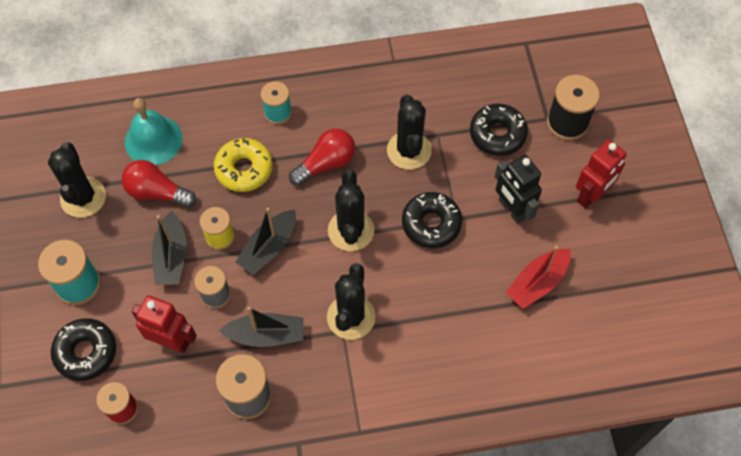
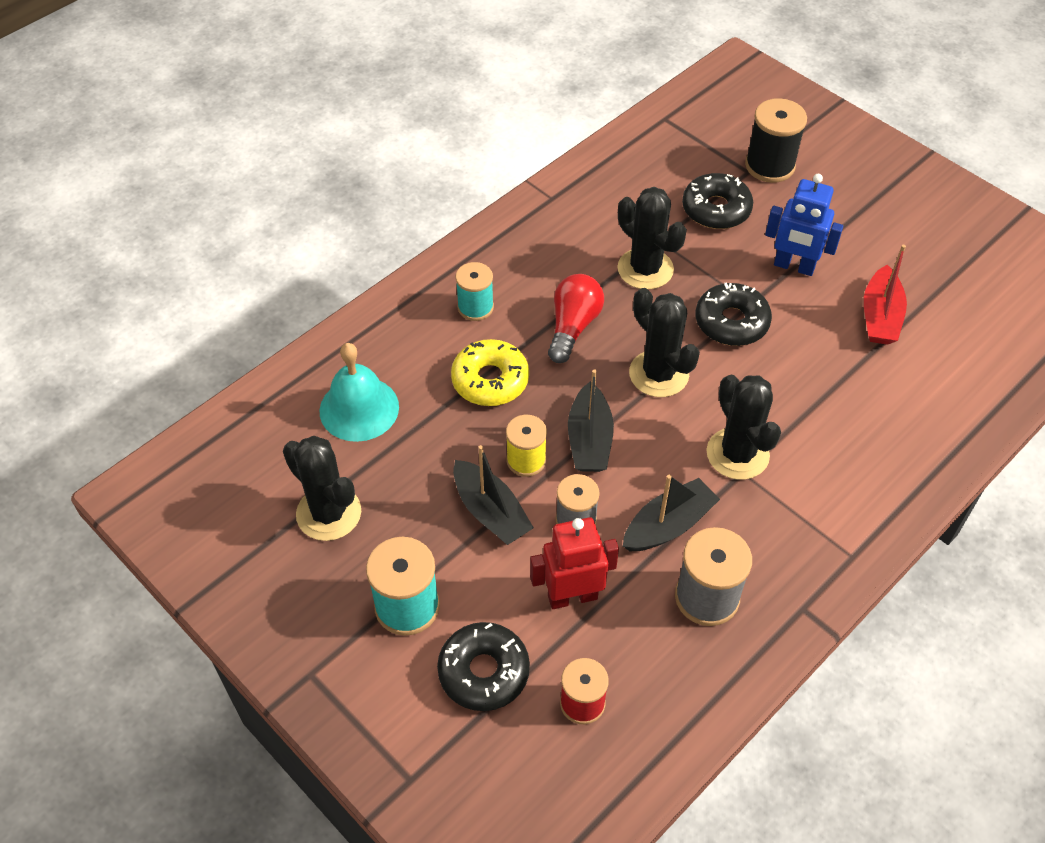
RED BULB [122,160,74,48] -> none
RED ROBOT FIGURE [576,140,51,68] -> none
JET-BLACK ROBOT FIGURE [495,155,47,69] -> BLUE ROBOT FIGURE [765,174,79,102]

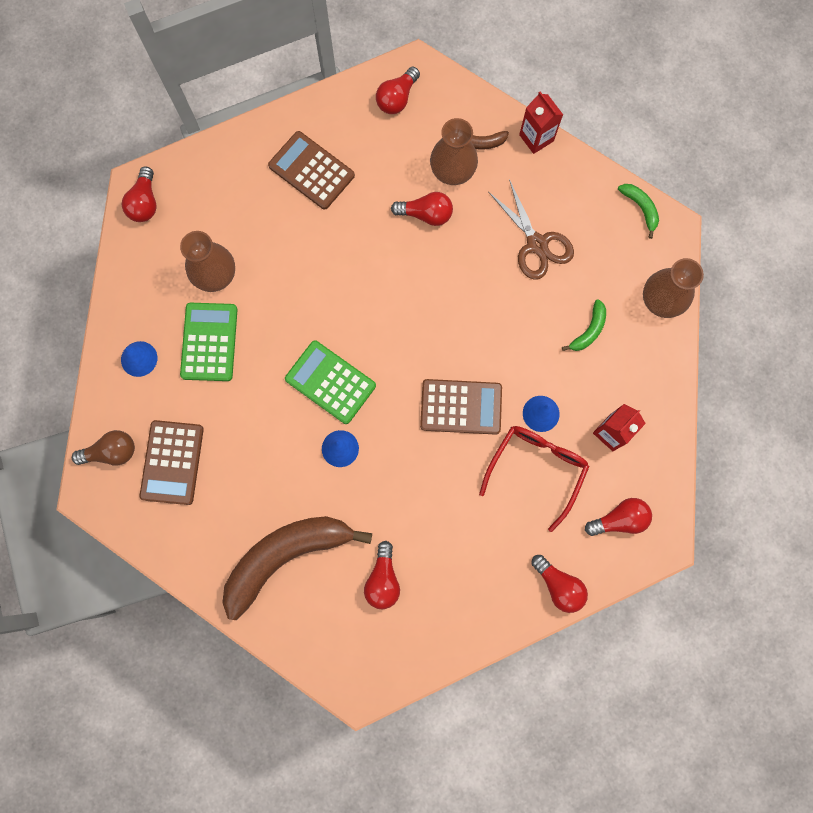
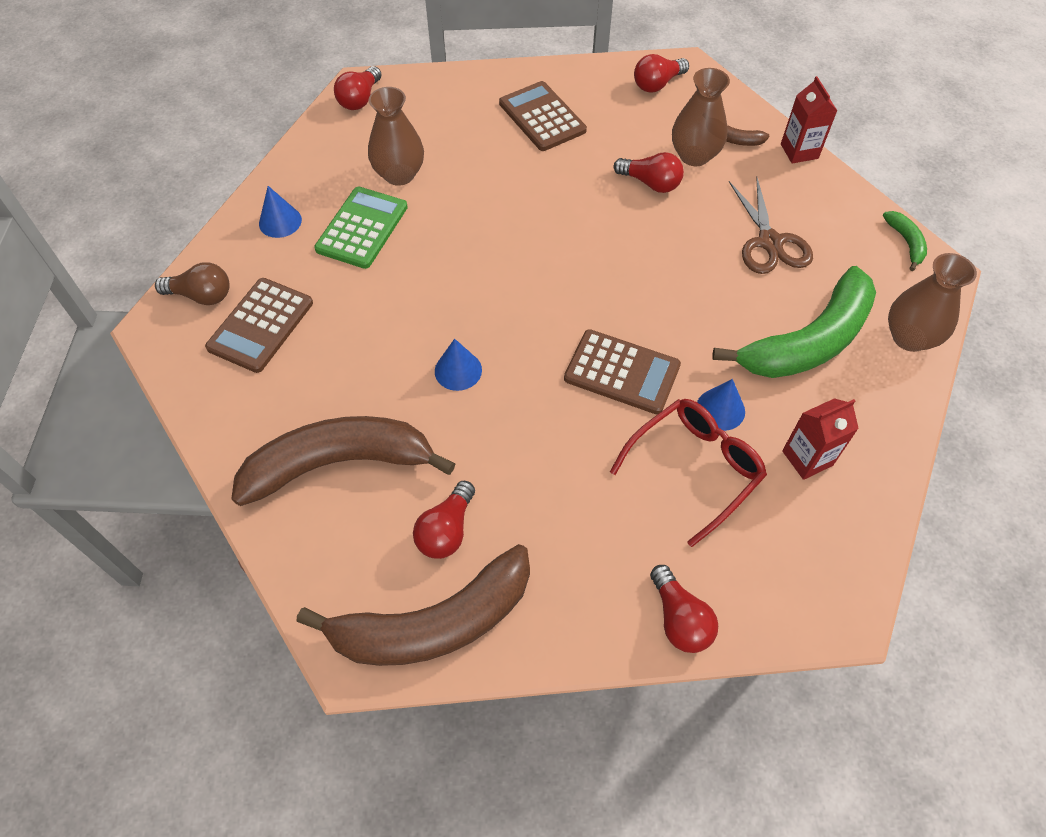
GREEN POCKET CALCULATOR [285,340,91,84] -> none
RED BULB [585,498,67,38] -> none
none -> BROWN TOY BANANA [296,544,234,122]
GREEN TOY BANANA [562,299,44,52] -> GREEN TOY BANANA [712,266,164,112], x2.37

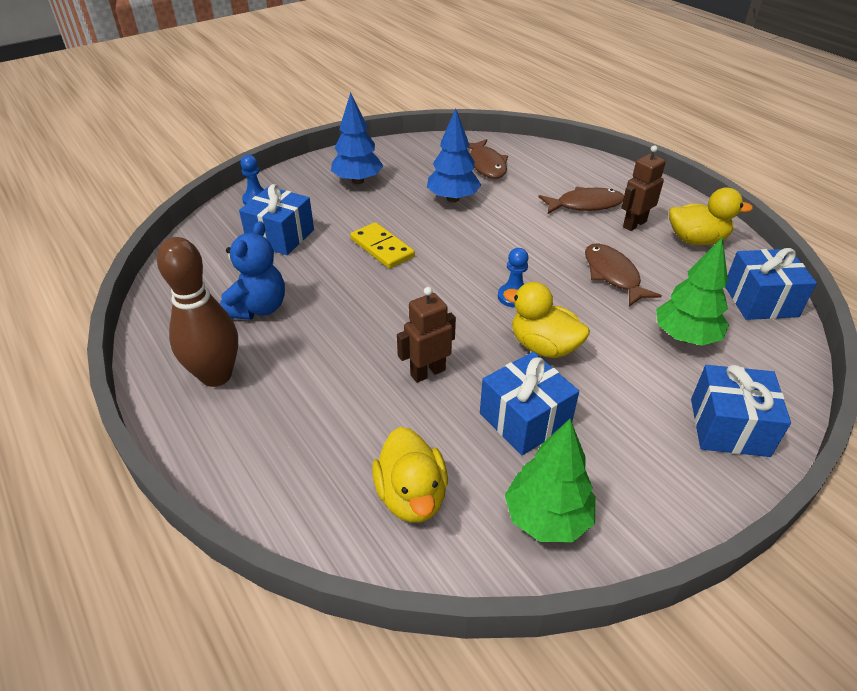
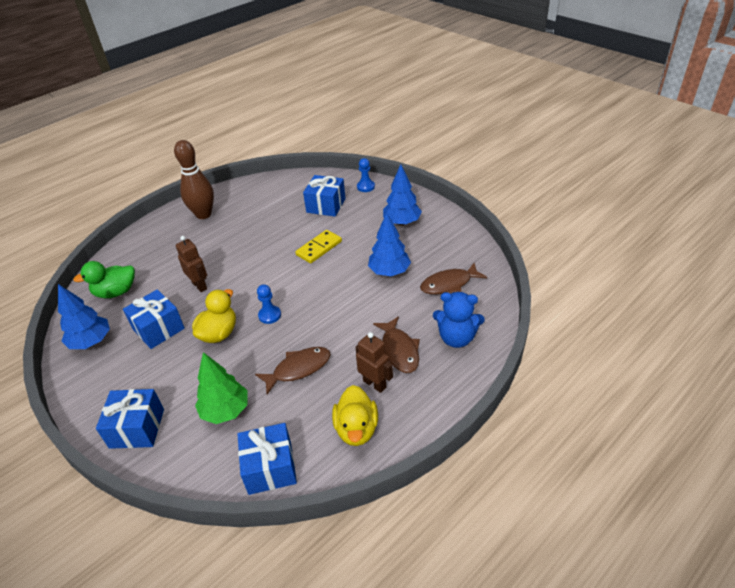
BLUE TEDDY BEAR [220,221,65,99] -> BLUE TEDDY BEAR [433,292,52,56], shifted
YELLOW RUBBER DUCK [372,427,76,96] -> GREEN RUBBER DUCK [73,261,62,37]
GREEN TREE [505,419,90,123] -> BLUE TREE [58,284,52,65]

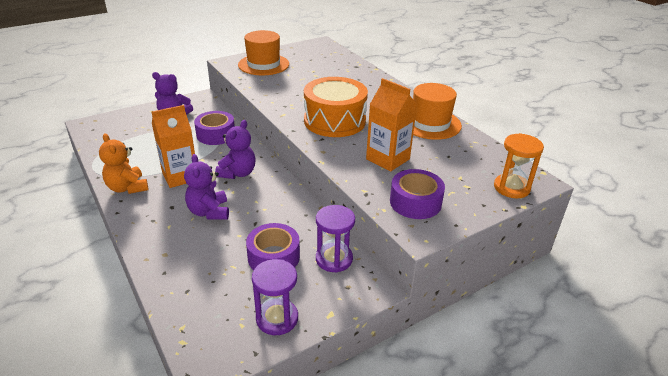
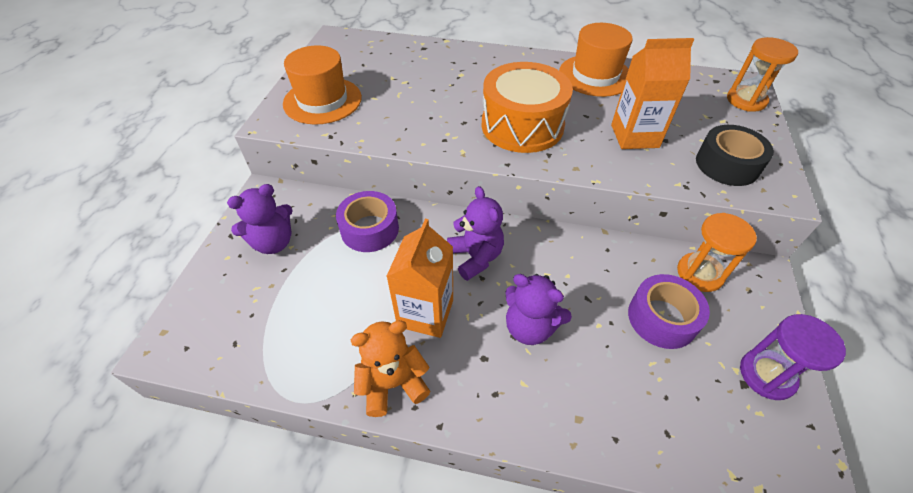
ROYAL PURPLE SAND TIMER [316,205,39,68] -> ORANGE-COLOURED SAND TIMER [677,213,80,79]
ROYAL PURPLE STICKY TAPE [390,169,55,50] -> JET-BLACK STICKY TAPE [696,125,78,61]
ORANGE-COLOURED TEDDY BEAR [99,133,49,61] -> ORANGE-COLOURED TEDDY BEAR [350,320,80,97], 150 degrees clockwise

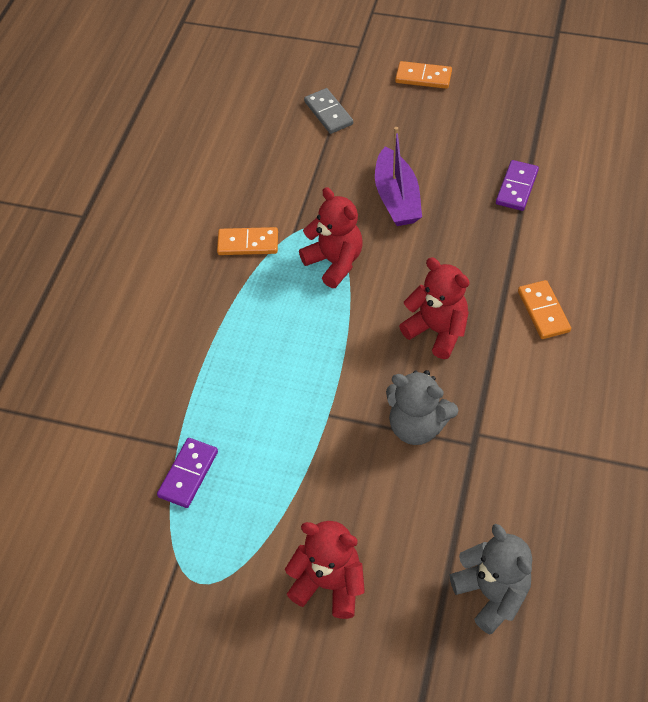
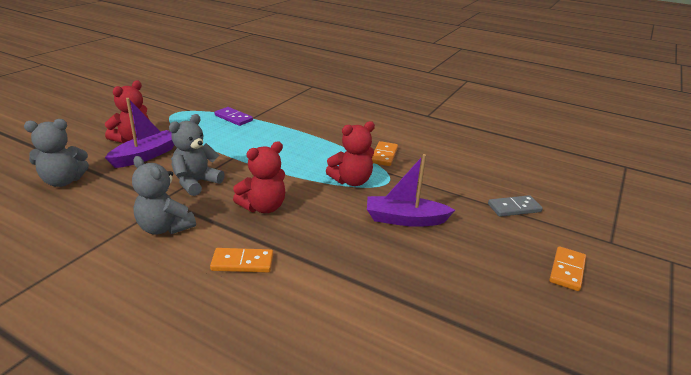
ROYAL PURPLE DOMINO TILE [496,160,43,51] -> none
none -> ROYAL PURPLE TOY BOAT [105,98,69,70]
none -> GRAY TEDDY BEAR [132,156,64,79]

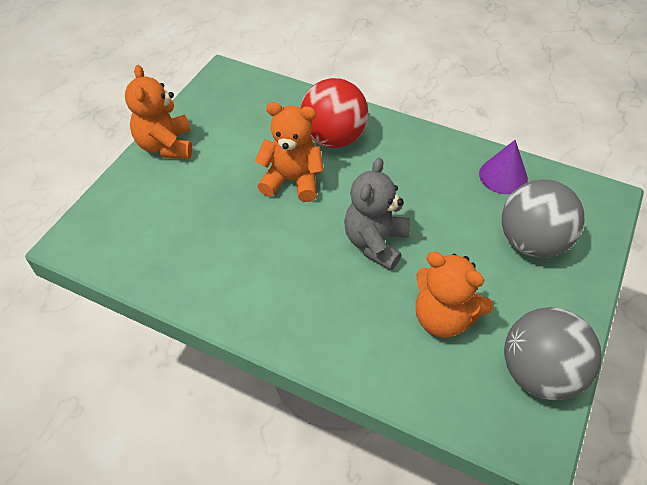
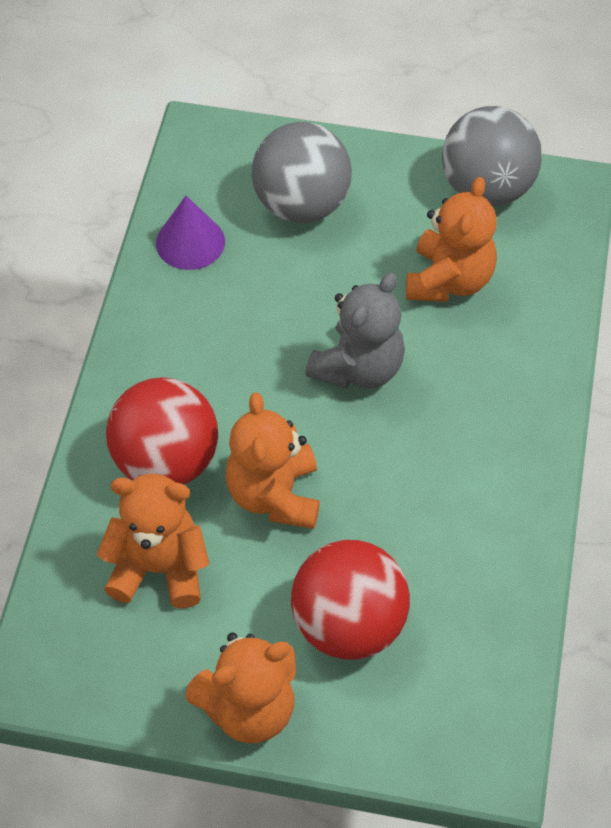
none -> ORANGE-COLOURED TEDDY BEAR [97,474,112,134]
none -> RED PLAY BALL [291,540,119,120]
GRAY TEDDY BEAR [344,158,66,112] -> GRAY TEDDY BEAR [305,273,100,116], 60 degrees counterclockwise

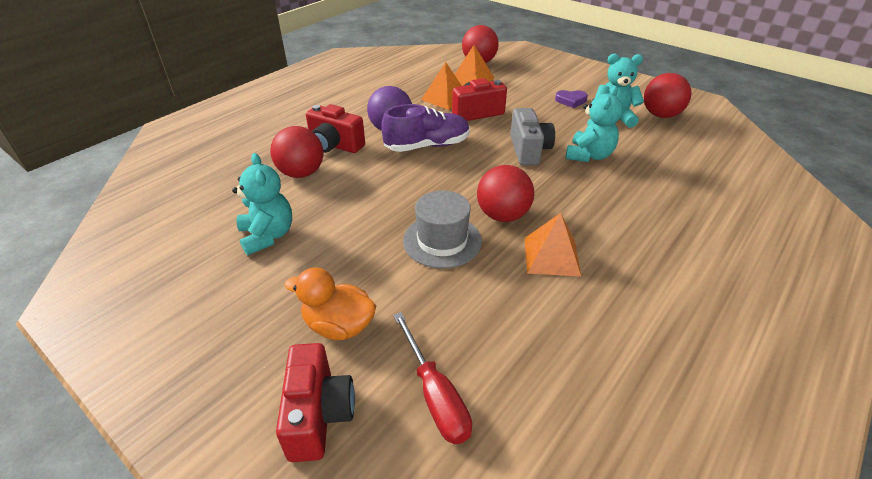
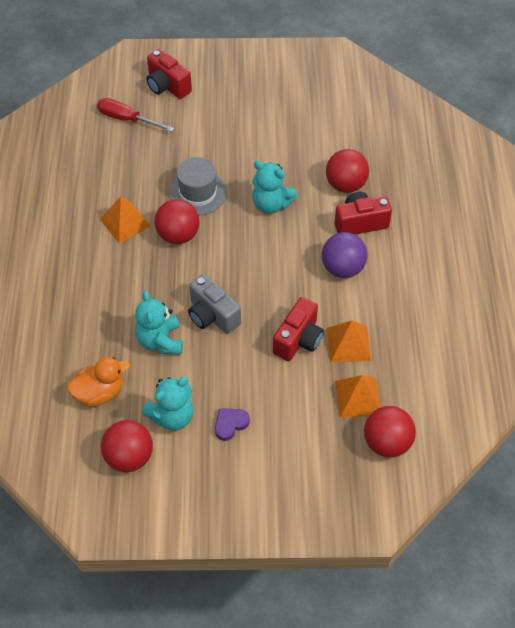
ROYAL PURPLE SHOE [381,104,89,48] -> none
TURQUOISE TEDDY BEAR [232,153,60,102] -> TURQUOISE TEDDY BEAR [252,161,45,53], shifted
ORANGE-COLOURED RUBBER DUCK [284,267,92,73] -> ORANGE-COLOURED RUBBER DUCK [67,357,63,50], shifted

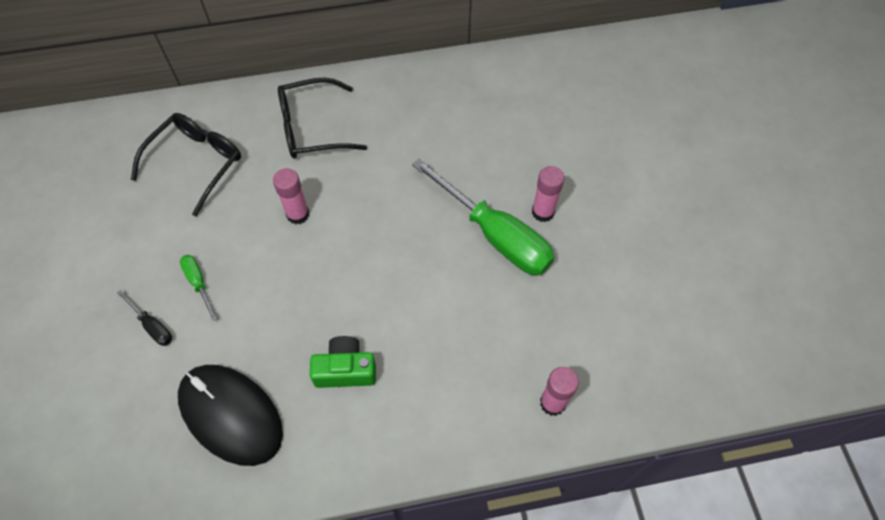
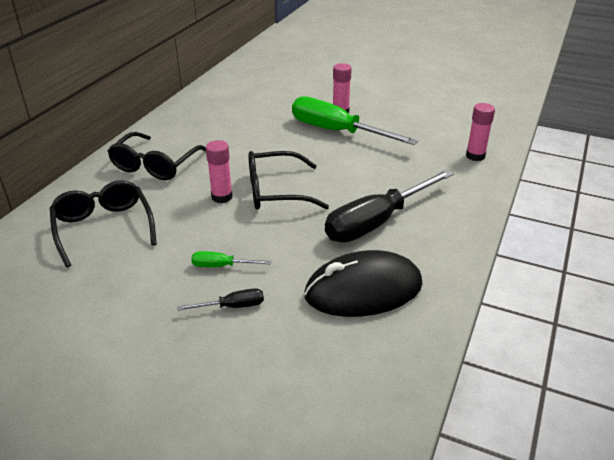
none -> JET-BLACK EYEGLASSES [248,151,81,59]
GREEN COMPACT CAMERA [310,336,66,52] -> JET-BLACK HAND SCREWDRIVER [325,169,129,73]
GREEN HAND SCREWDRIVER [412,158,142,117] -> GREEN HAND SCREWDRIVER [292,96,126,49], 135 degrees counterclockwise

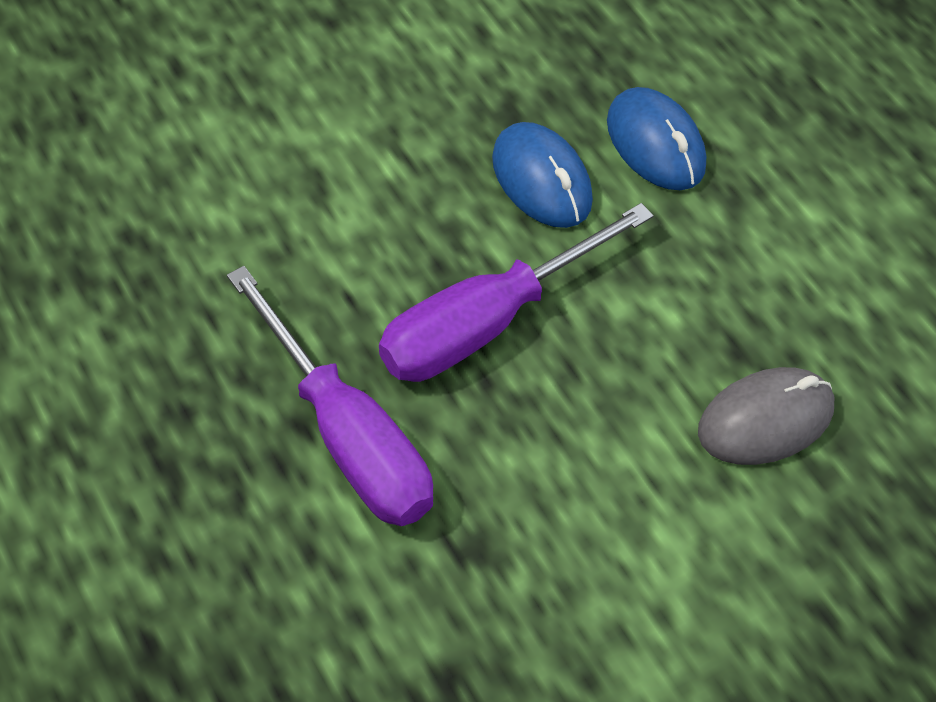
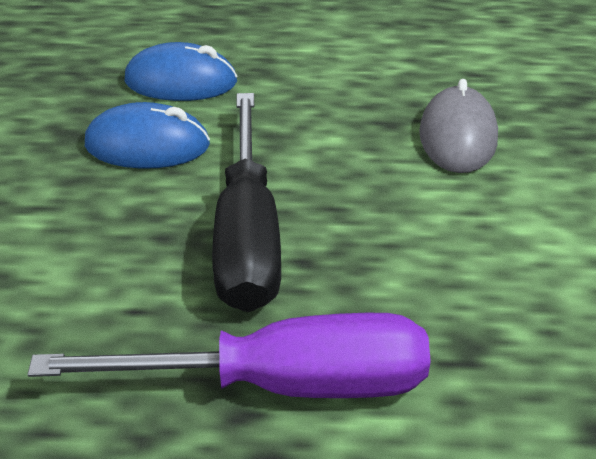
ROYAL PURPLE HAND SCREWDRIVER [379,203,275,179] -> JET-BLACK HAND SCREWDRIVER [212,93,69,219]

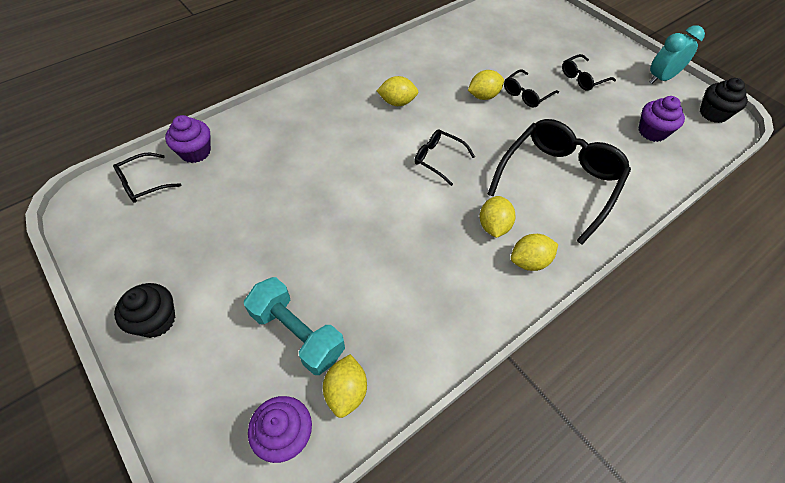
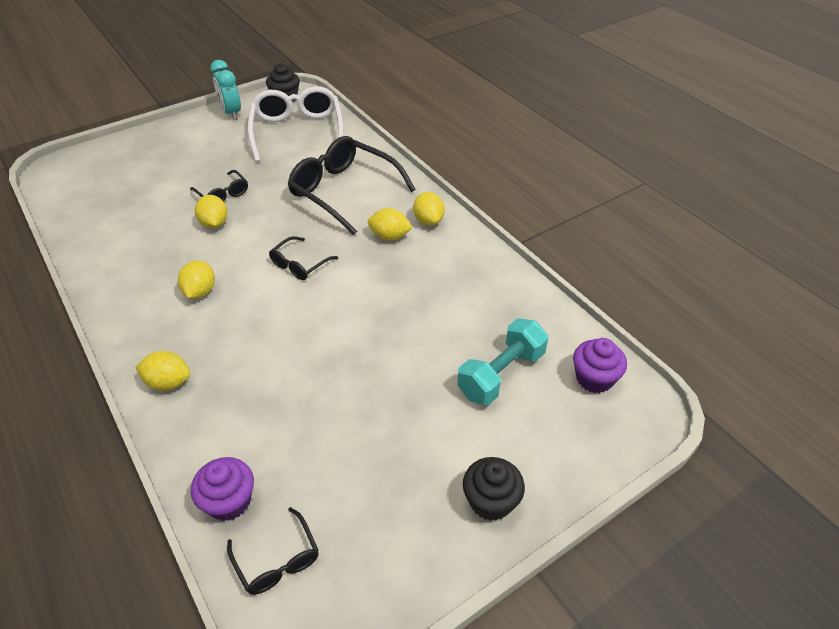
JET-BLACK EYEGLASSES [562,54,54,37] -> none
YELLOW TOY LEMON [323,354,44,64] -> YELLOW TOY LEMON [136,351,54,40], shifted
ROYAL PURPLE FAIRY CAKE [639,96,46,46] -> PURE WHITE EYEGLASSES [248,86,95,76]

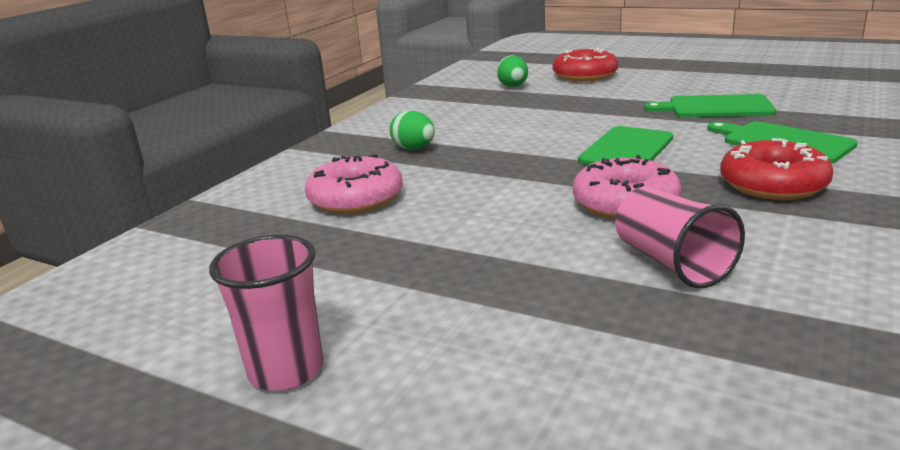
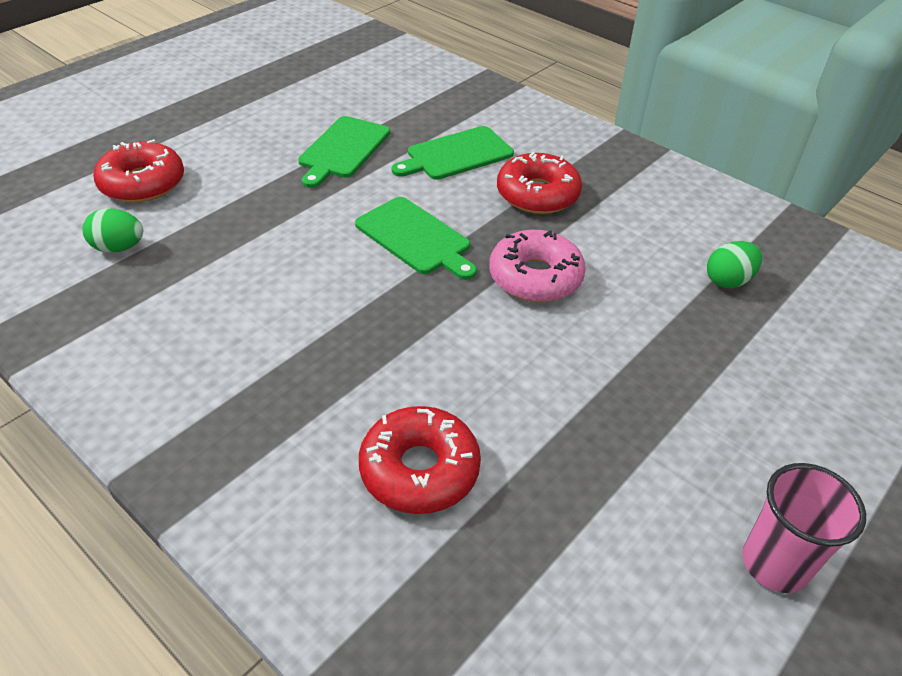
PINK CUP [615,187,130,102] -> none
GREEN EGG SHAPE [390,111,45,39] -> GREEN EGG SHAPE [707,241,55,47], shifted
PINK DOUGHNUT [305,154,98,60] -> RED DOUGHNUT [359,406,122,108]

